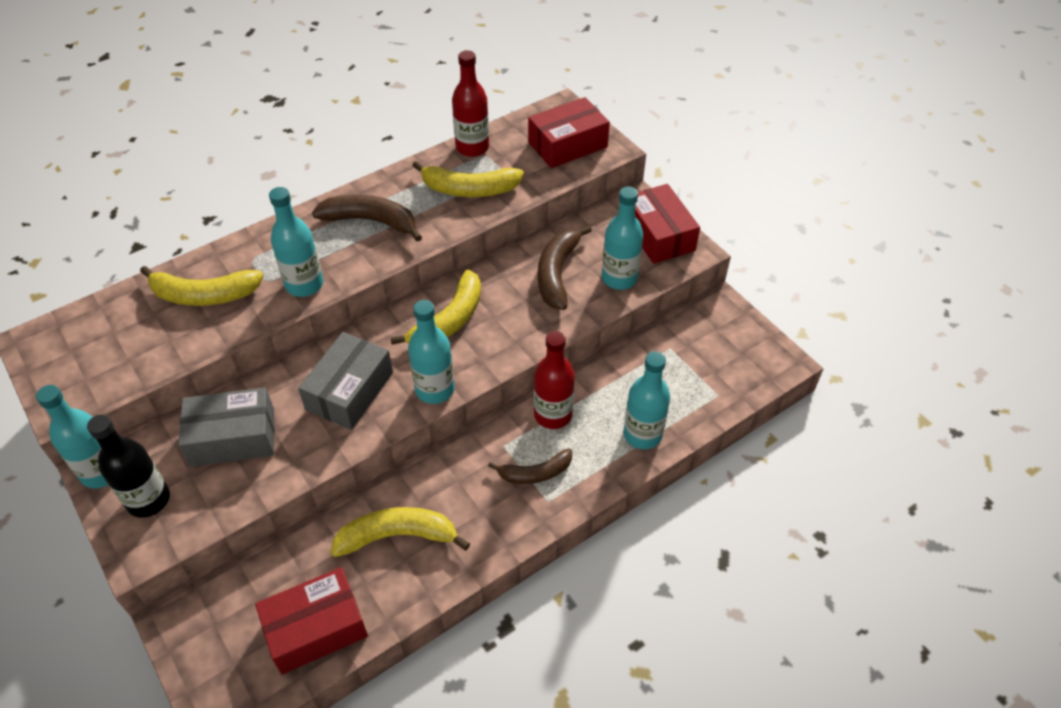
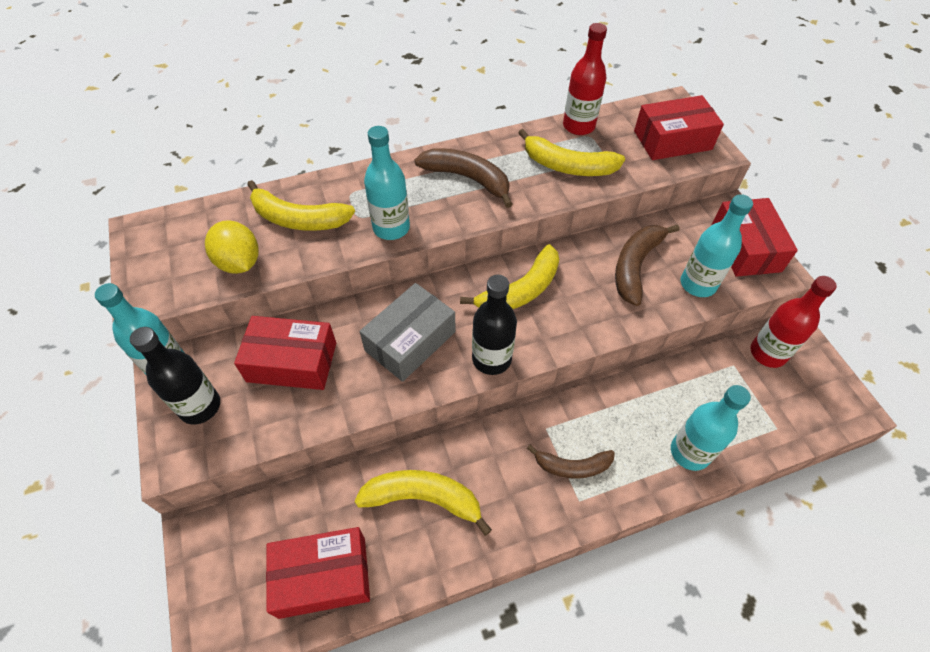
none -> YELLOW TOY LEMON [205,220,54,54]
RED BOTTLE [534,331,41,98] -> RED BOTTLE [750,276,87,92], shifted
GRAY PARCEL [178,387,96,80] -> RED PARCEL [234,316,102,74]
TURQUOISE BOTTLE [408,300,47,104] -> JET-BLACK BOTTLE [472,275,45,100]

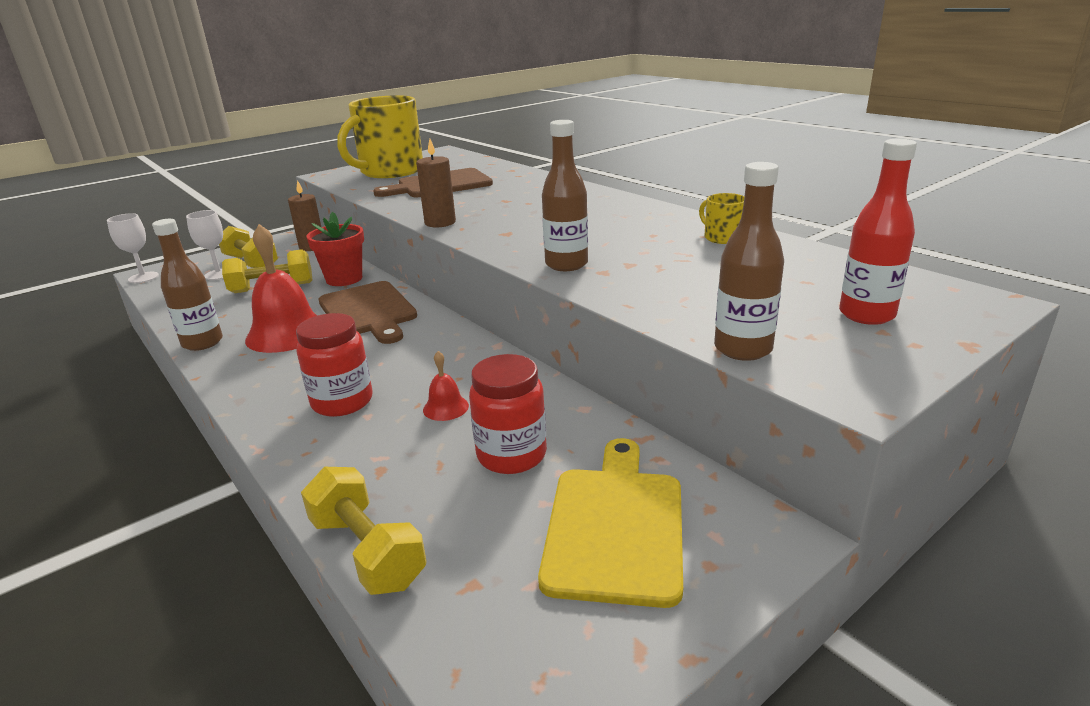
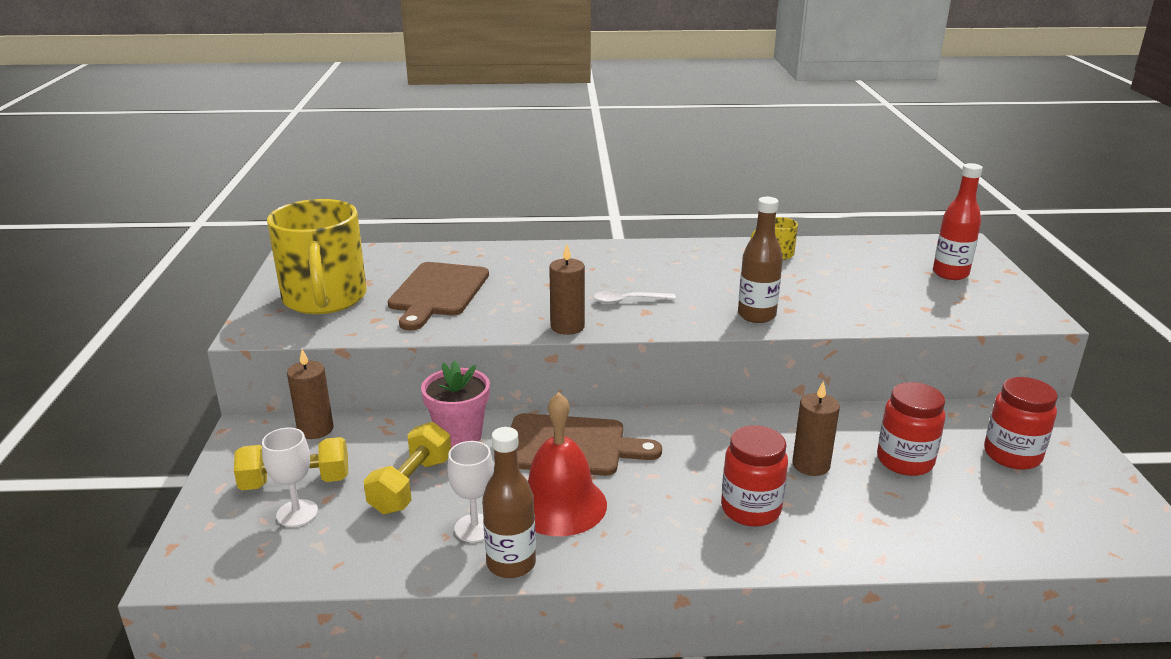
YELLOW DUMBBELL [301,467,126,128] -> none
BROWN BOTTLE [714,162,70,199] -> none
none -> PURE WHITE SPOON [594,291,82,13]
PURE WHITE CHALICE [107,213,52,70] -> PURE WHITE CHALICE [447,441,47,101], shifted
RED BELL [423,351,46,70] -> BROWN CANDLE [792,381,48,95]
YELLOW BREAD BOARD [538,438,145,170] -> RED JAM JAR [984,377,74,93]
RED PLANT POT [306,212,58,74] -> PINK PLANT POT [421,361,69,87]

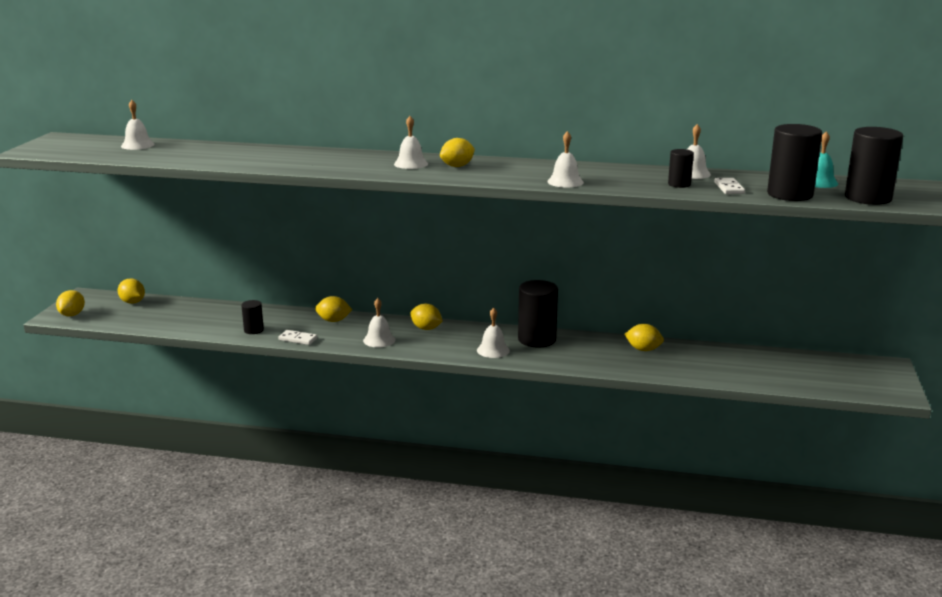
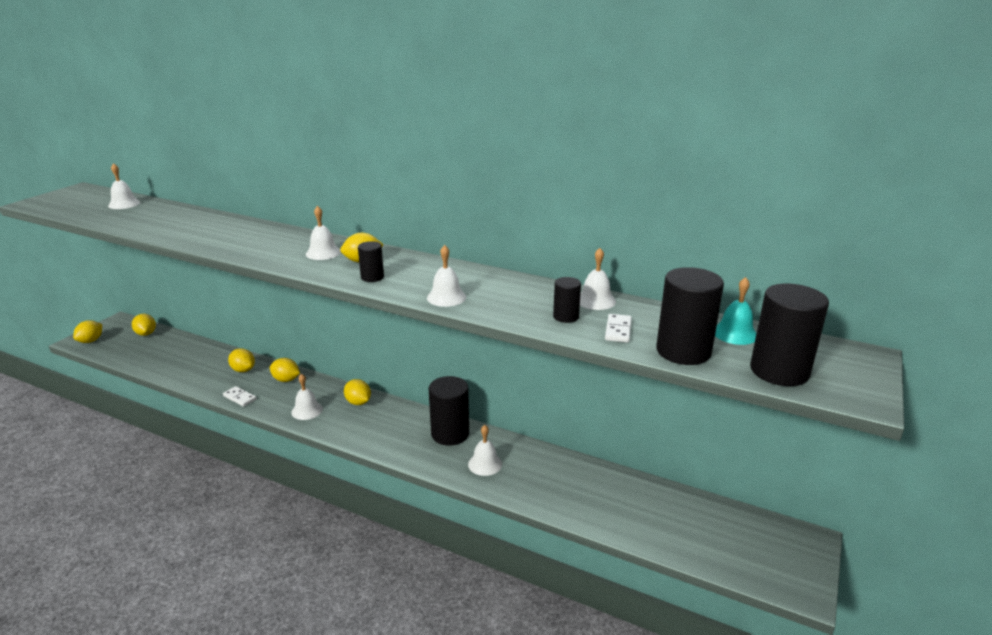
JET-BLACK CYLINDER [241,300,23,34] -> JET-BLACK CYLINDER [358,241,26,41], shifted
PURE WHITE BELL [477,307,33,51] -> PURE WHITE BELL [468,425,34,51], shifted
YELLOW TOY LEMON [624,324,40,27] -> YELLOW TOY LEMON [228,349,27,23], shifted

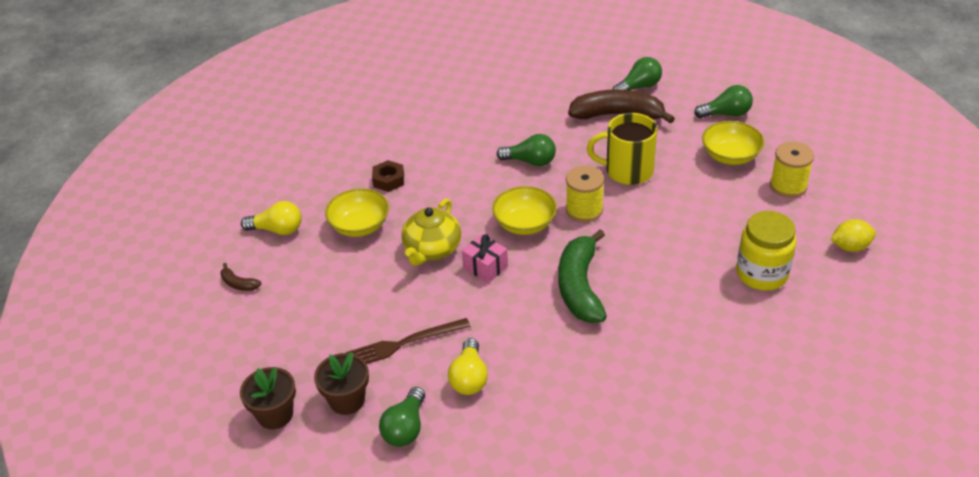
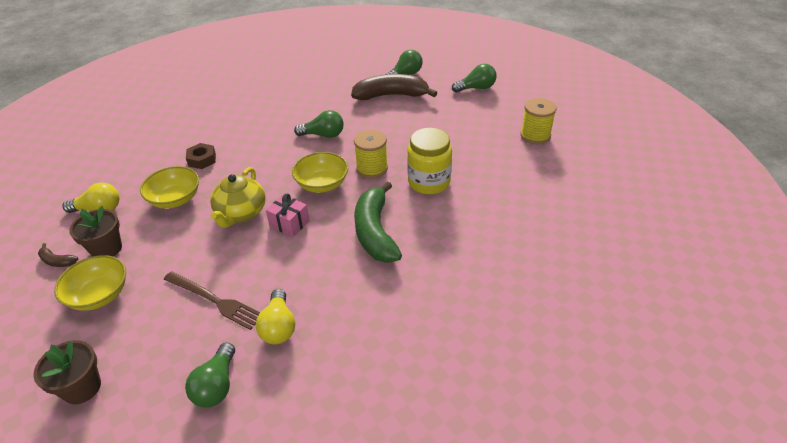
YELLOW MUG [587,113,71,72] -> none
YELLOW TOY LEMON [830,219,46,33] -> none
BROWN PLANT POT [314,352,55,63] -> BROWN PLANT POT [69,206,53,51], shifted
YELLOW DEEP DISH [702,121,62,44] -> YELLOW DEEP DISH [54,255,72,56], shifted
YELLOW JAM JAR [736,211,61,80] -> YELLOW JAM JAR [407,128,45,66], shifted
BROWN FORK [346,318,124,46] -> BROWN FORK [164,272,96,58], 120 degrees counterclockwise

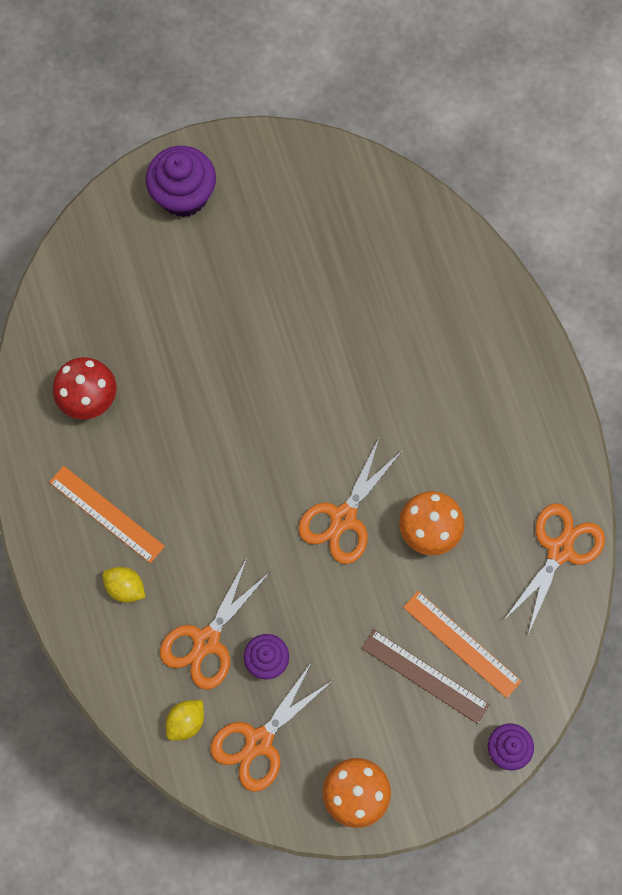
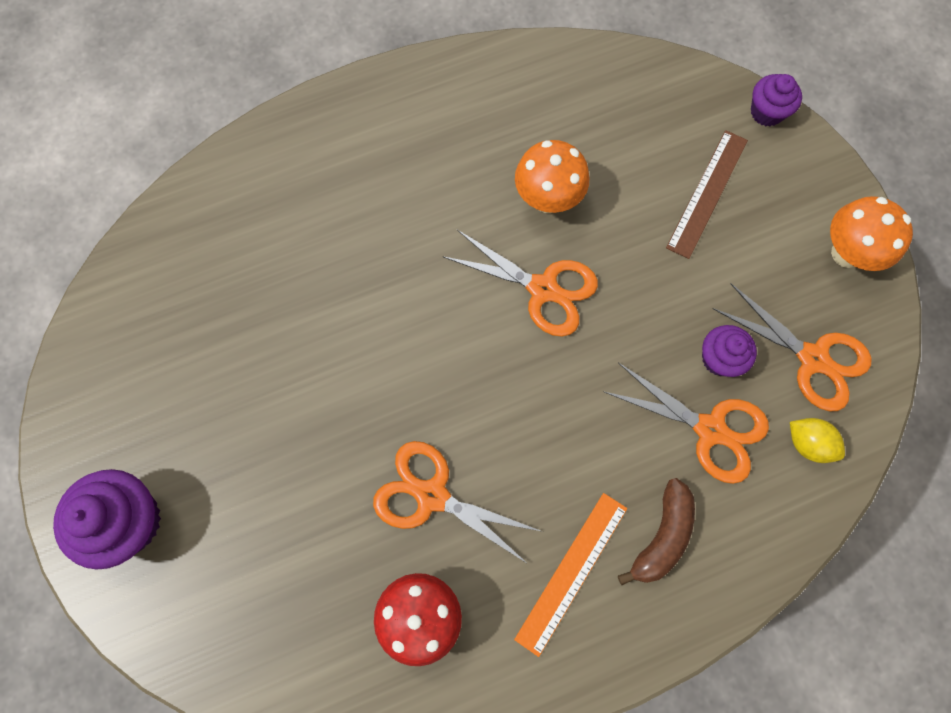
ORANGE-COLOURED RULER [403,591,119,107] -> none
ORANGE-COLOURED PAIR OF SCISSORS [503,503,102,131] -> ORANGE-COLOURED PAIR OF SCISSORS [373,441,170,123], shifted
YELLOW TOY LEMON [102,567,44,36] -> BROWN TOY BANANA [618,478,77,107]

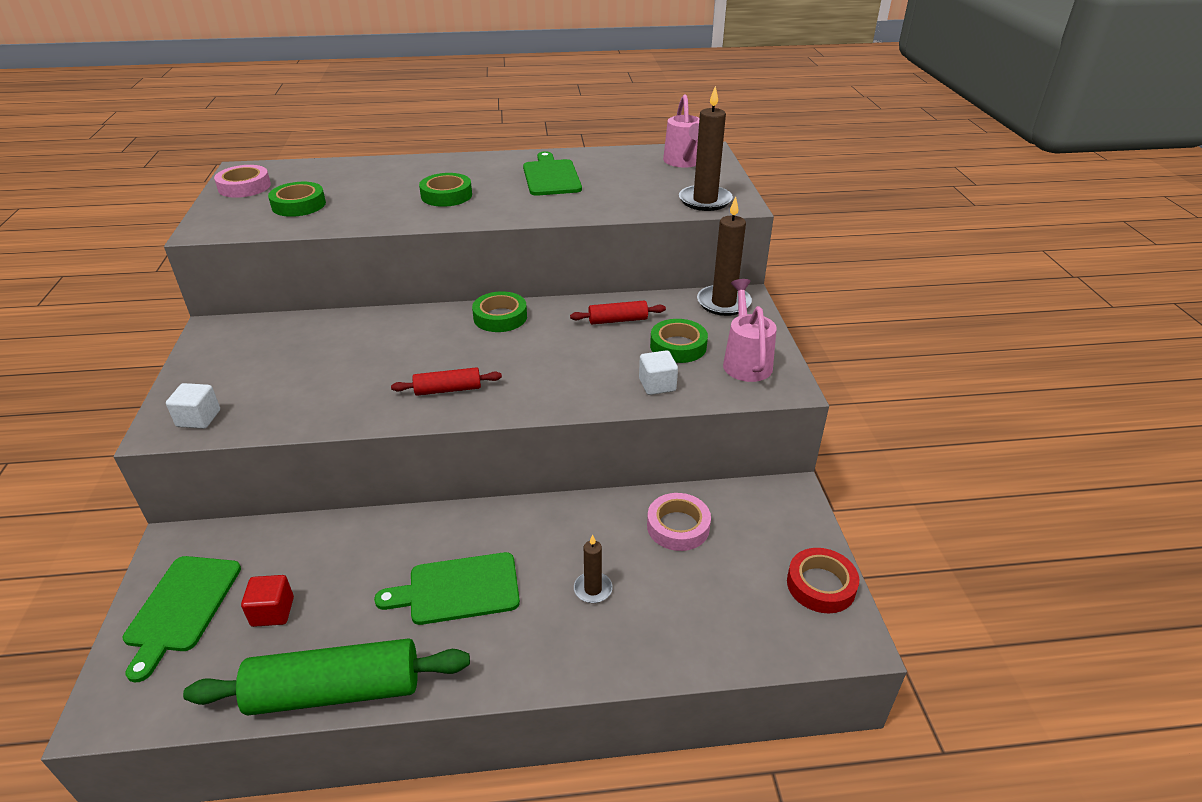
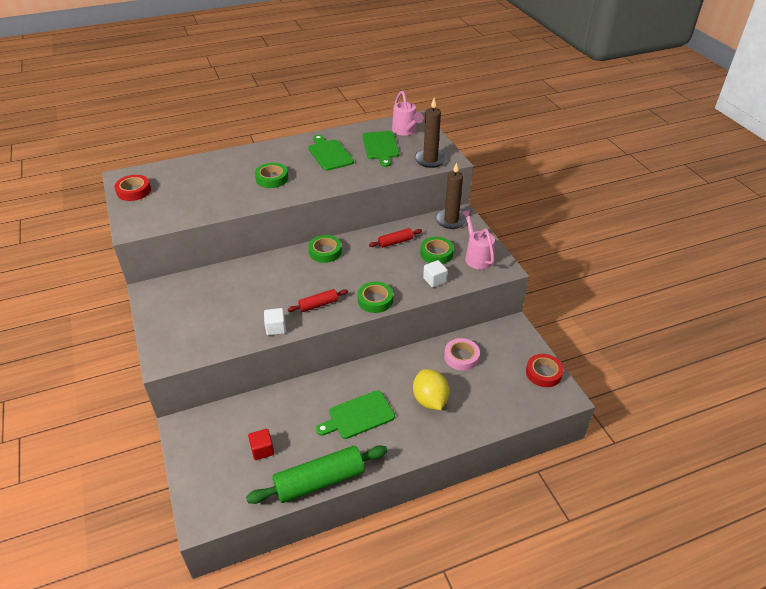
GREEN BREAD BOARD [123,556,118,126] -> GREEN BREAD BOARD [362,131,37,36], shifted
PURE WHITE CUBE [166,383,54,46] -> PURE WHITE CUBE [264,308,22,27], shifted
GREEN STICKY TAPE [268,182,58,35] -> GREEN STICKY TAPE [358,282,35,31], shifted
BROWN CANDLE [574,534,39,69] -> YELLOW TOY LEMON [413,369,36,41]
PINK STICKY TAPE [214,165,57,33] -> RED STICKY TAPE [114,175,37,26]

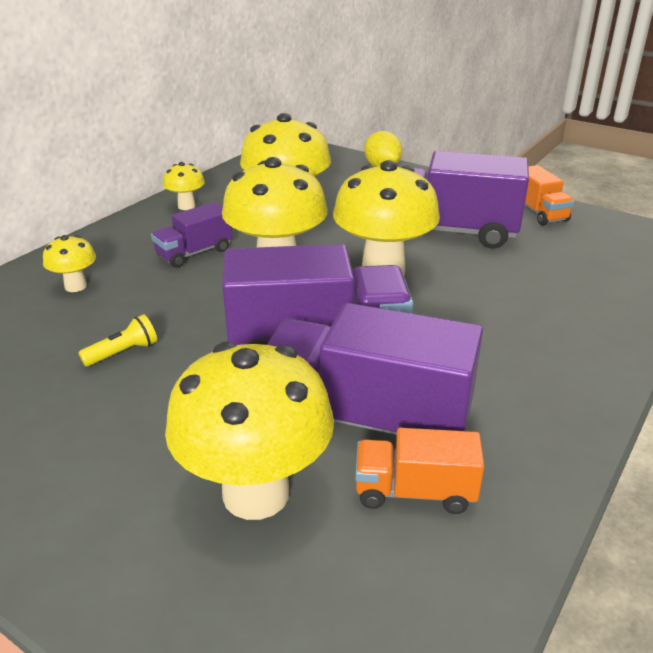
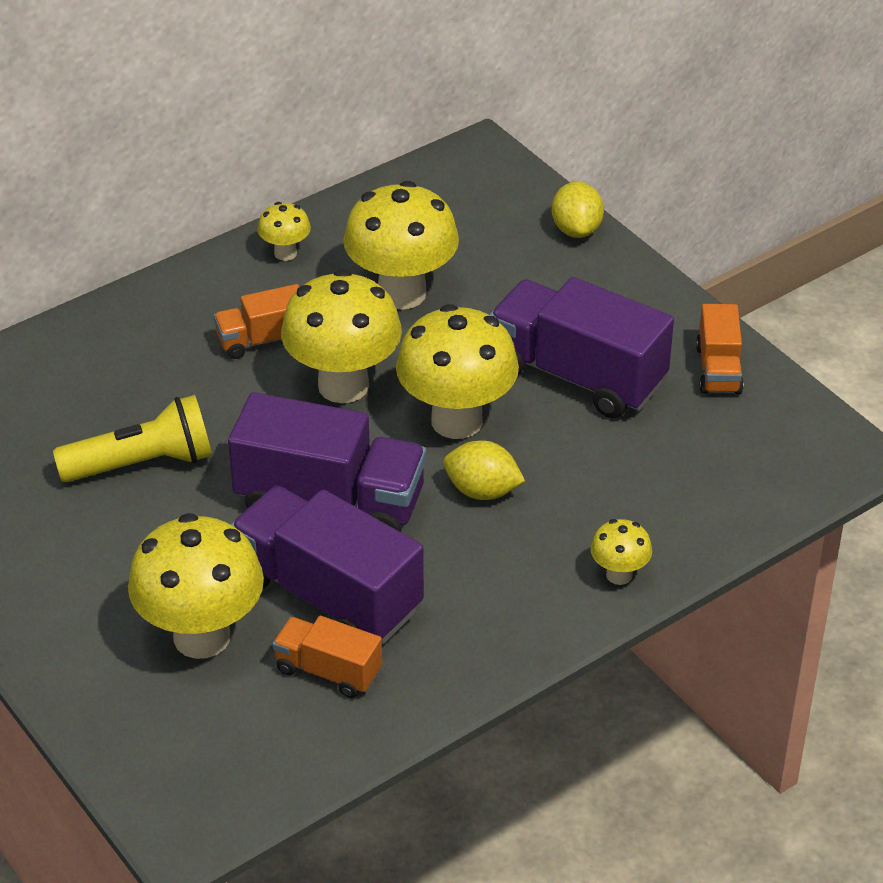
none -> YELLOW TOY LEMON [443,440,82,60]
YELLOW TOADSTOOL [43,235,53,57] -> YELLOW TOADSTOOL [591,519,61,66], shifted
ROYAL PURPLE TOY TRUCK [151,202,82,66] -> ORANGE-COLOURED TOY TRUCK [214,284,85,75]
YELLOW FLASHLIGHT [78,314,79,52] -> YELLOW FLASHLIGHT [53,395,159,87], x2.04

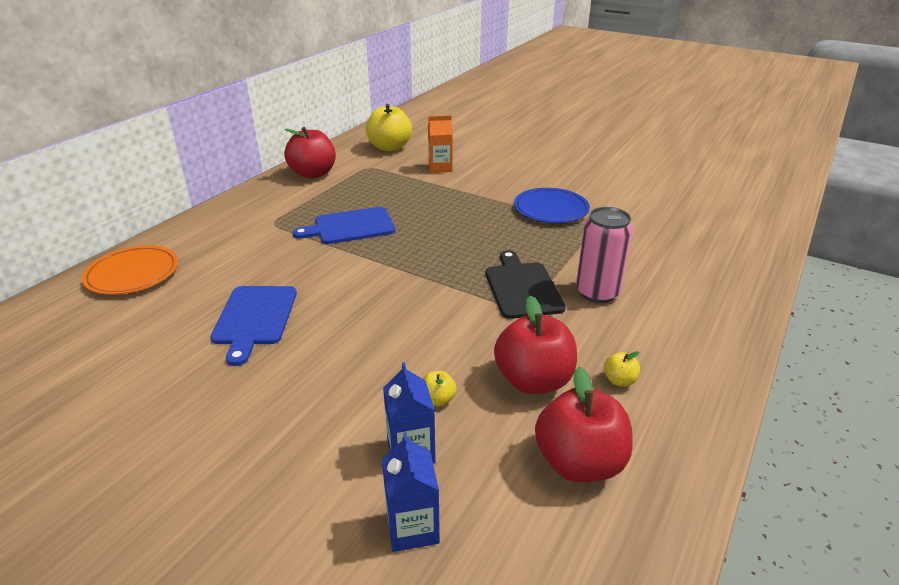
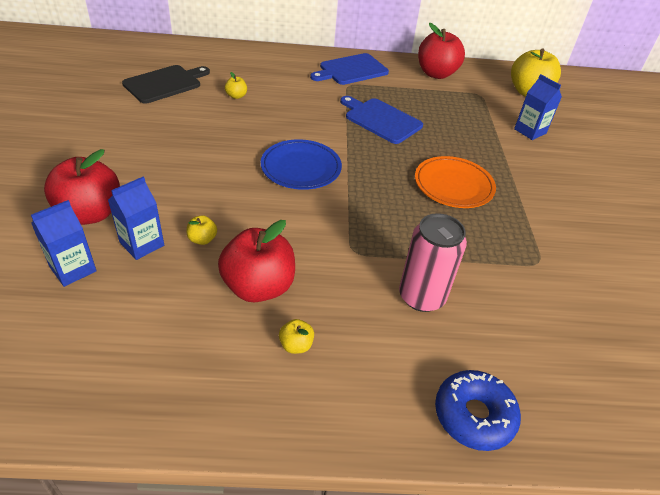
none -> YELLOW TOY APPLE [225,72,22,27]
none -> BLUE DOUGHNUT [435,370,86,81]
ORANGE-COLOURED FLAT DISH [82,245,96,50] -> ORANGE-COLOURED FLAT DISH [415,156,81,52], shifted
BLUE BREAD BOARD [210,286,87,80] -> BLUE BREAD BOARD [310,53,79,32], shifted
JET-BLACK BREAD BOARD [486,250,80,69] -> JET-BLACK BREAD BOARD [122,65,88,39], shifted
BLUE FLAT DISH [514,188,76,35] -> BLUE FLAT DISH [261,139,81,51], shifted
RED TOY APPLE [535,367,98,115] -> RED TOY APPLE [44,149,76,76], shifted
ORANGE-COLOURED JUICE CARTON [428,115,25,58] -> BLUE JUICE CARTON [514,74,48,66]

